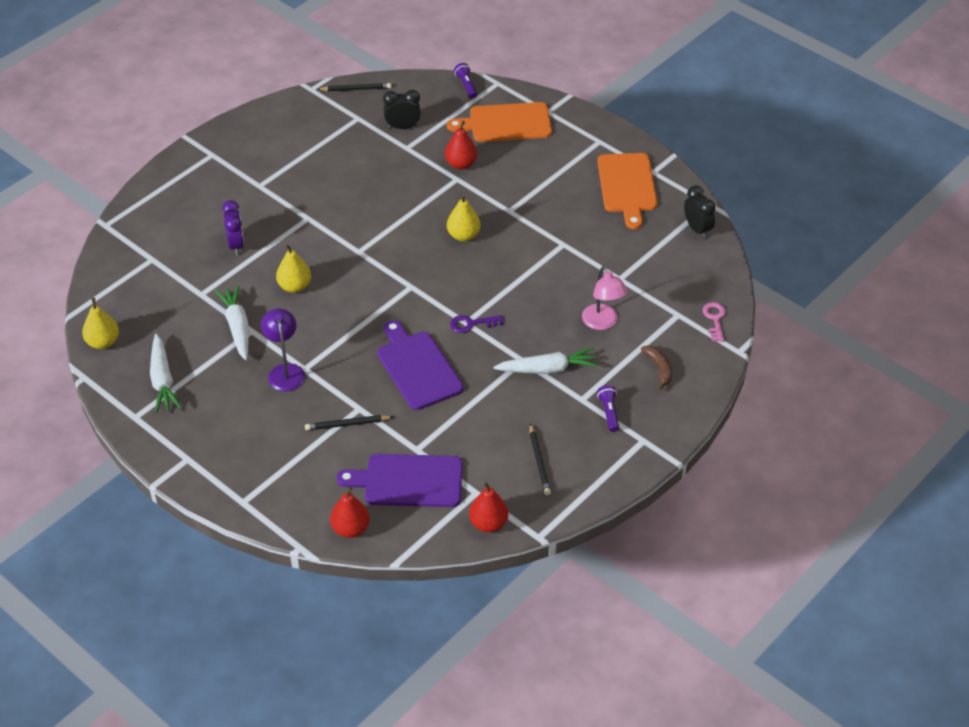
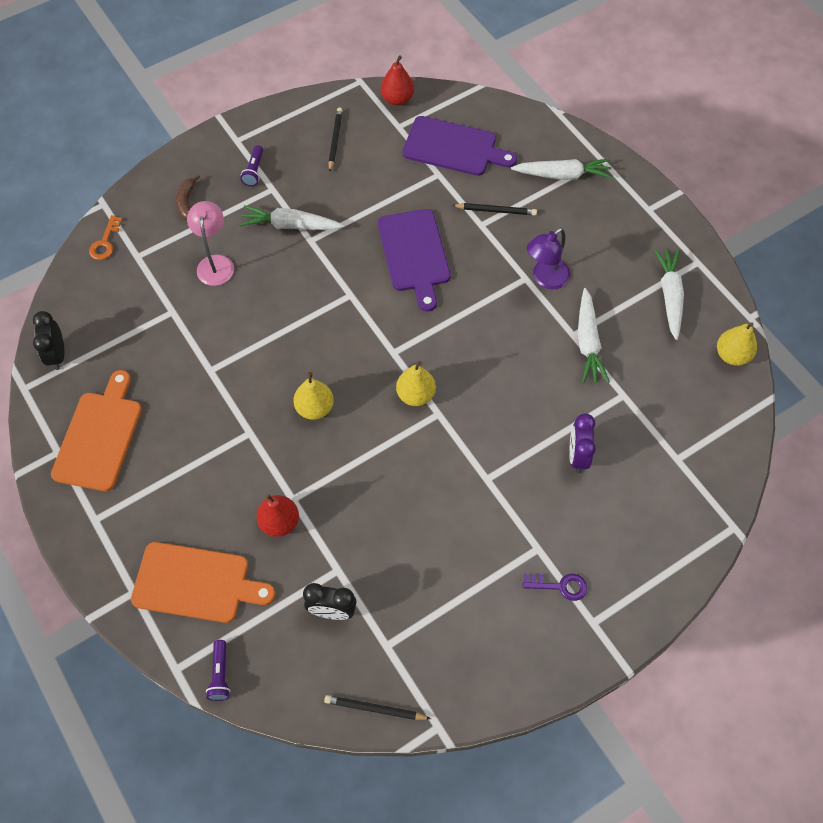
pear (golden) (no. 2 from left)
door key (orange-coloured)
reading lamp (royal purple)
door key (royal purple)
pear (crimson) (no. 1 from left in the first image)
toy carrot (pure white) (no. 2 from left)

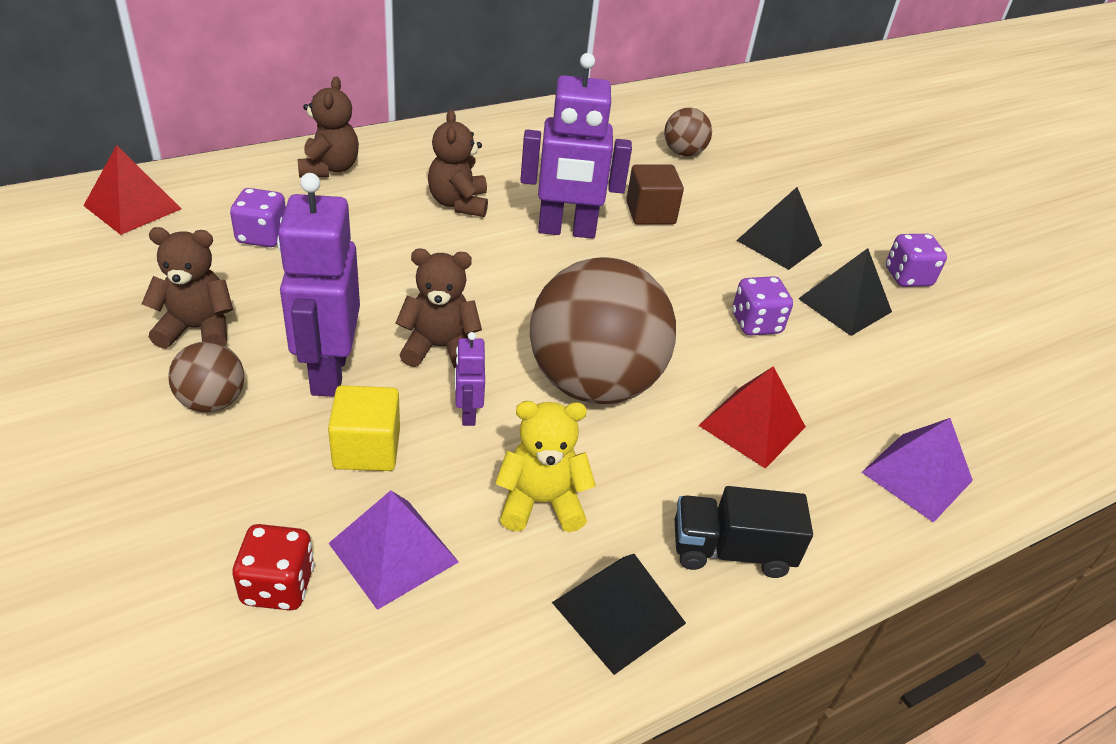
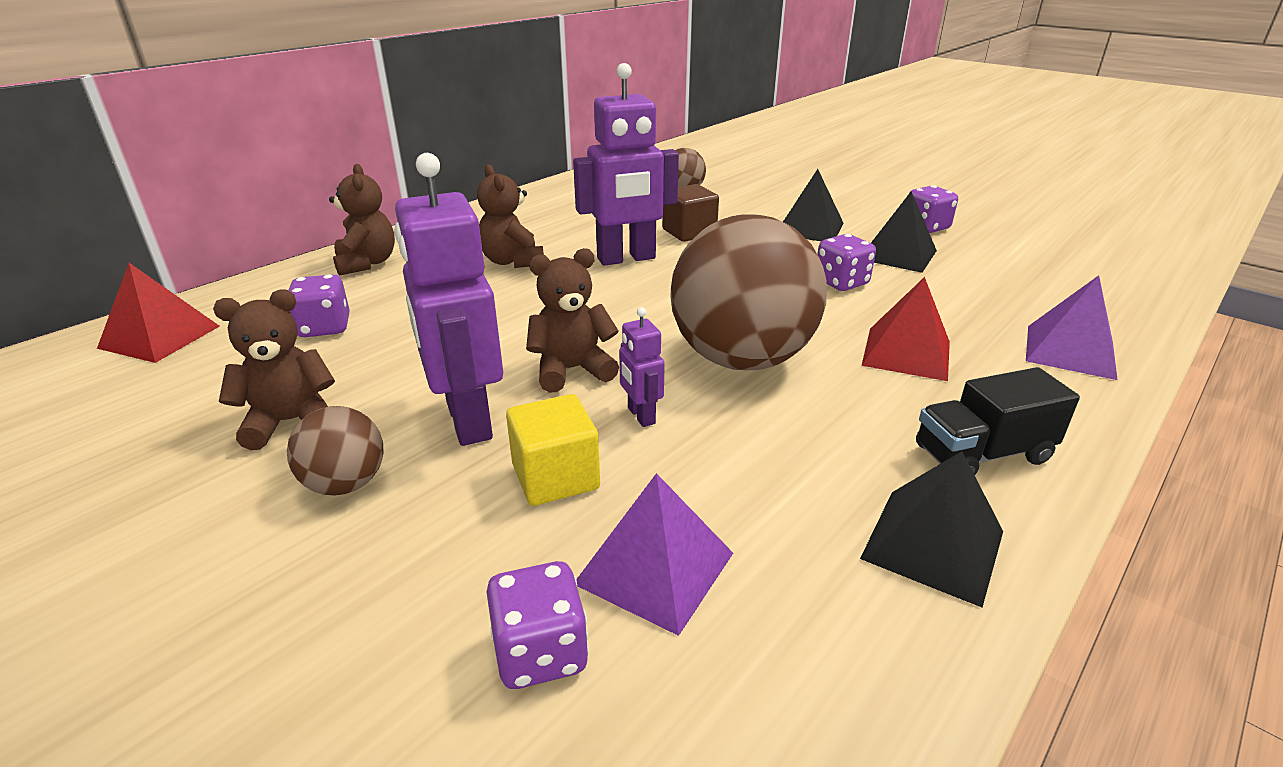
stuffed bear (golden)
game die (royal purple) (no. 2 from left)

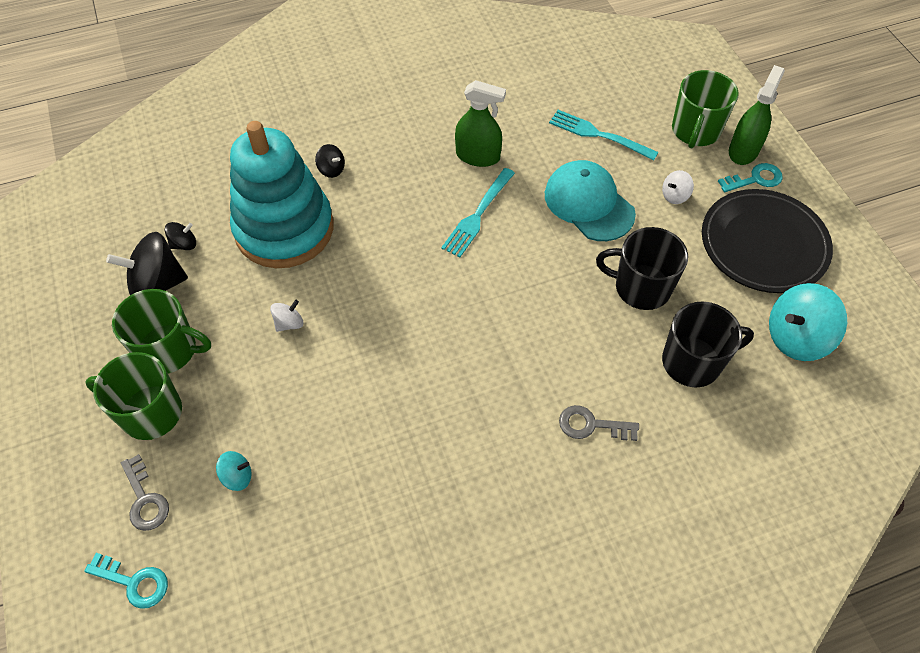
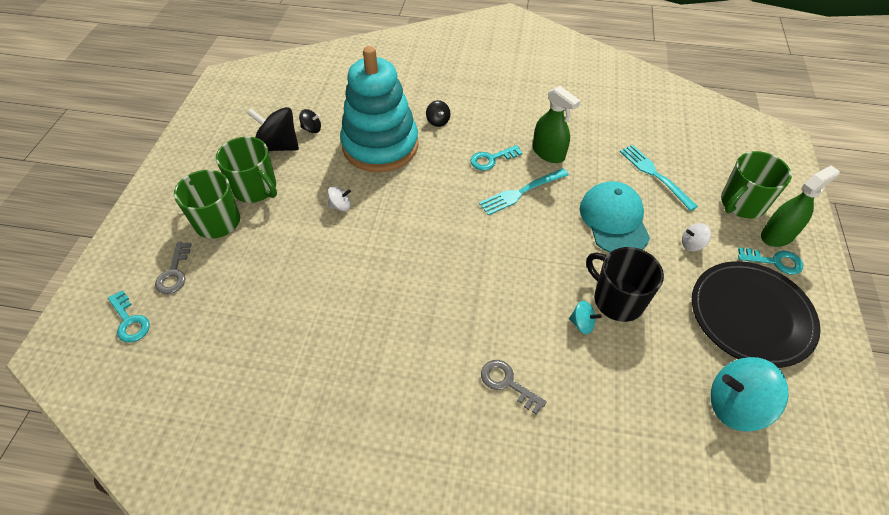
tea mug (jet-black) (no. 2 from left in the first image)
spinning top (aqua) (no. 1 from left)
door key (aqua) (no. 2 from left)

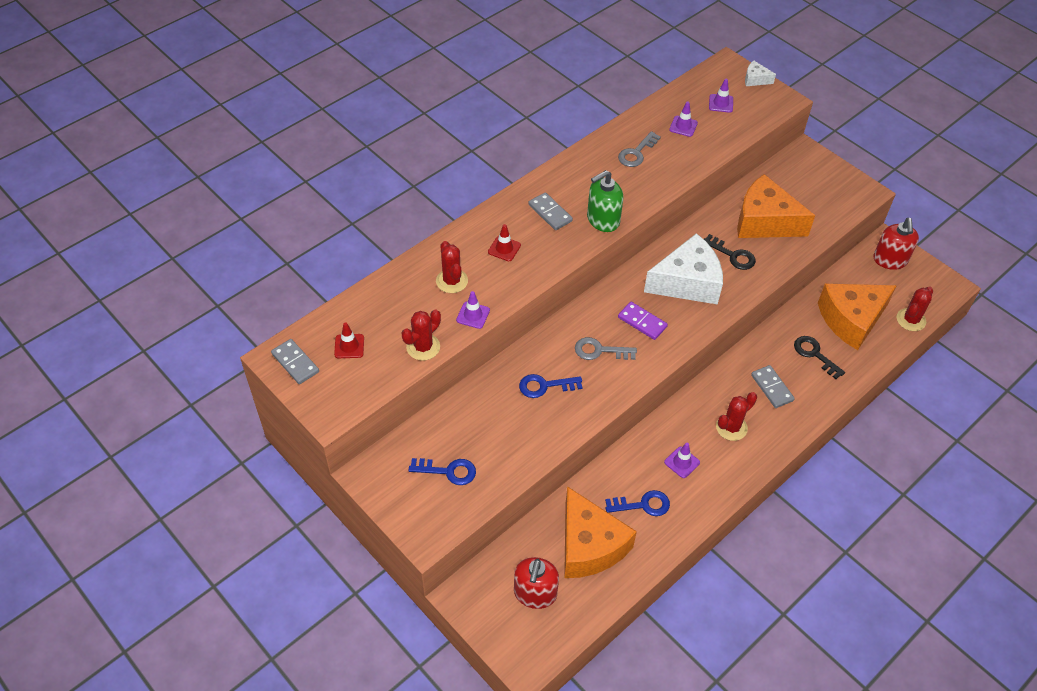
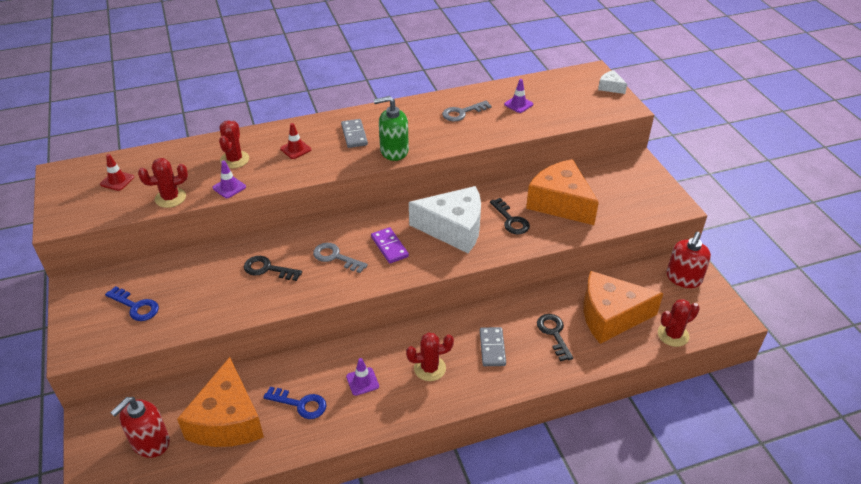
safety cone (royal purple) (no. 4 from left in the first image)
domino tile (ash-grey) (no. 1 from left in the first image)
door key (jet-black) (no. 1 from left)

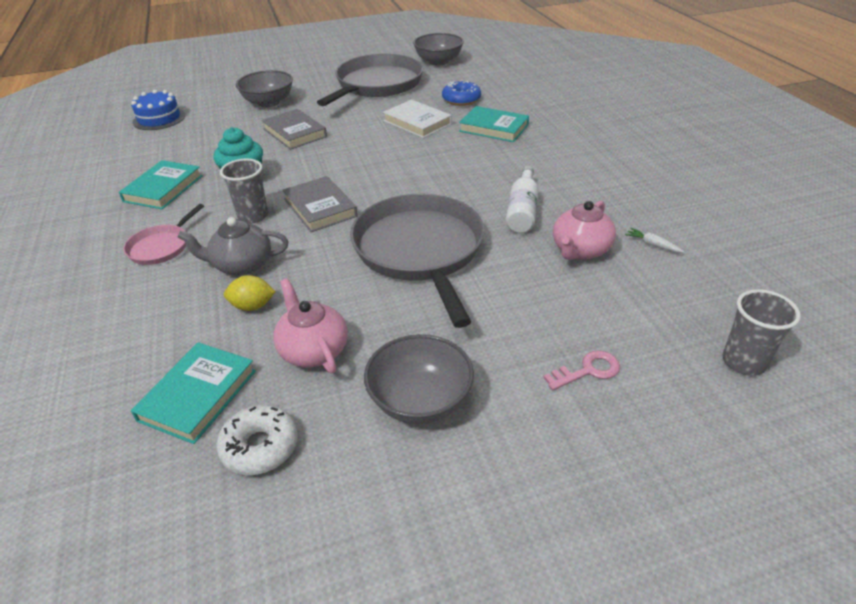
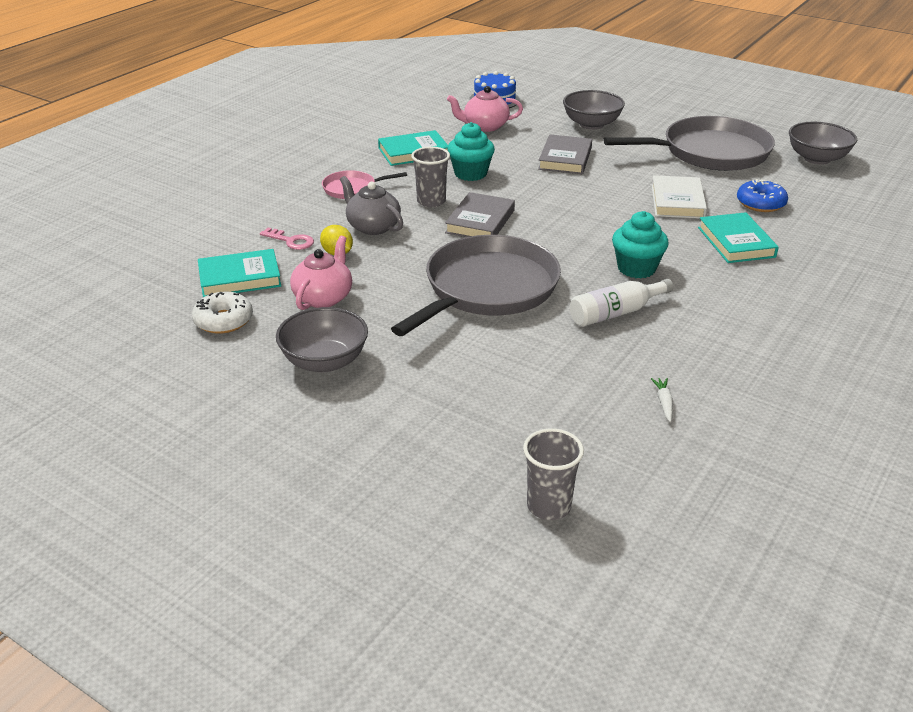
teapot (rosy) (no. 2 from left)
door key (rosy)
cupcake (aqua) (no. 2 from left)

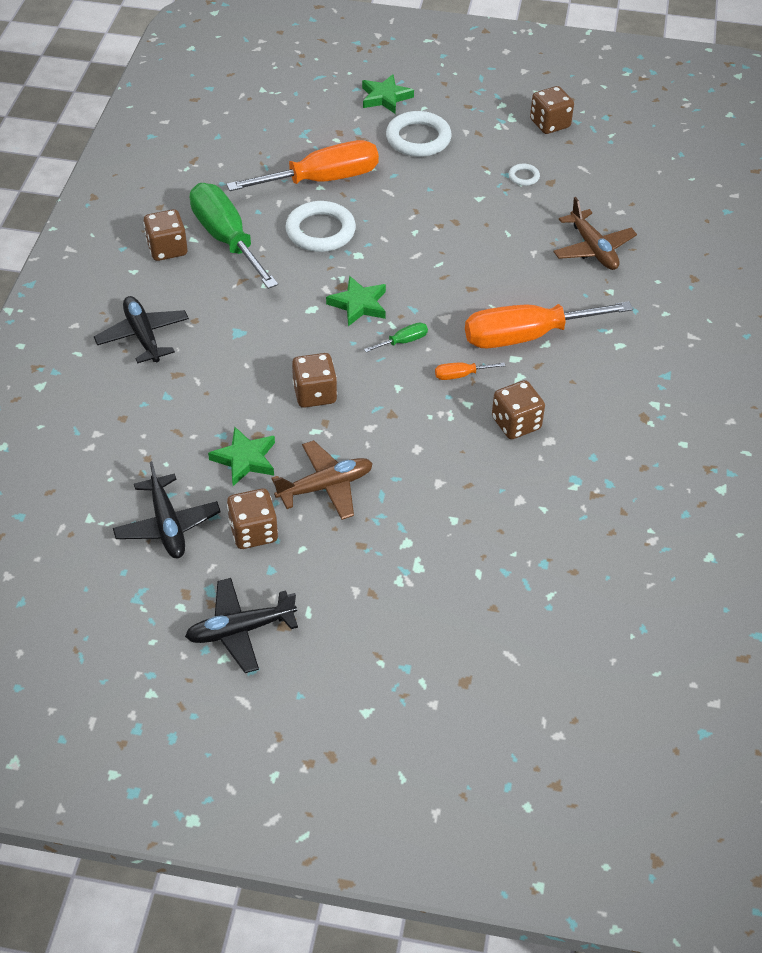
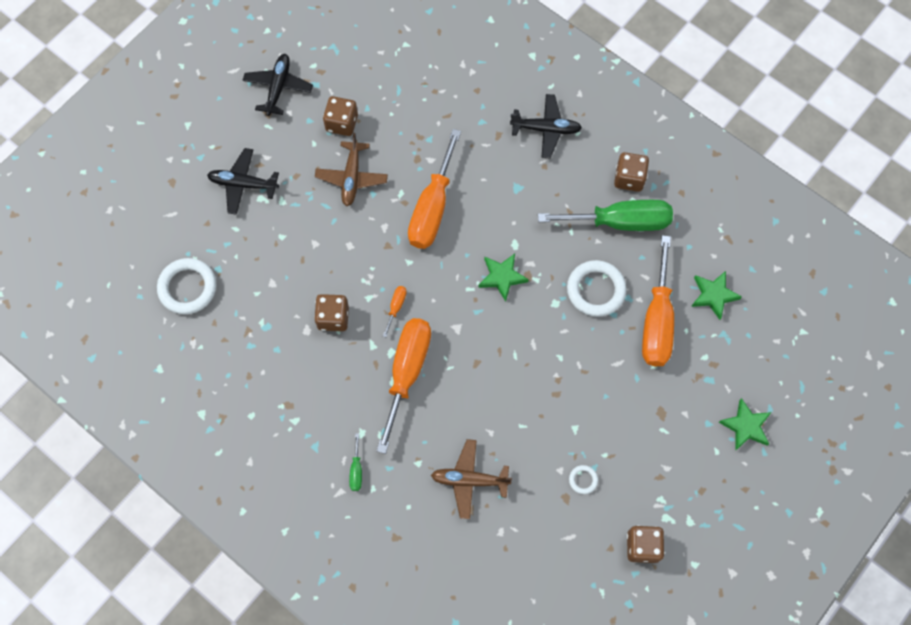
torus (pure white) (no. 1 from left)
hand screwdriver (emerald) (no. 1 from left)
hand screwdriver (orange-coloured) (no. 3 from left)
star shape (emerald) (no. 2 from left)
aeroplane (jet-black) (no. 1 from left)

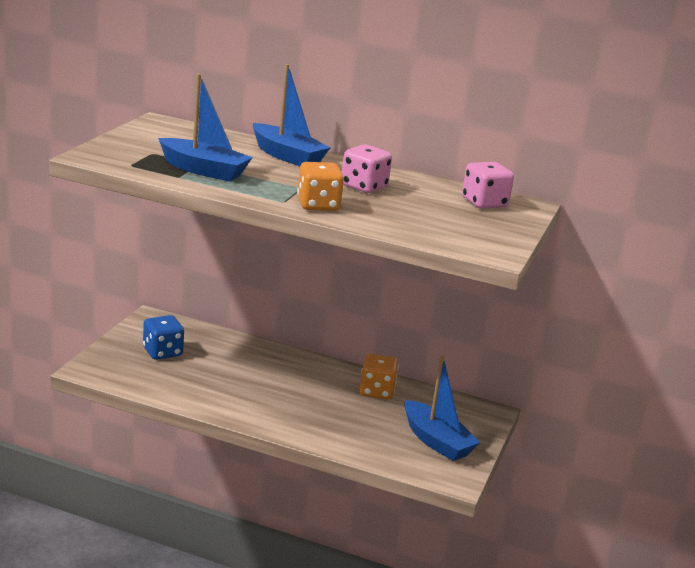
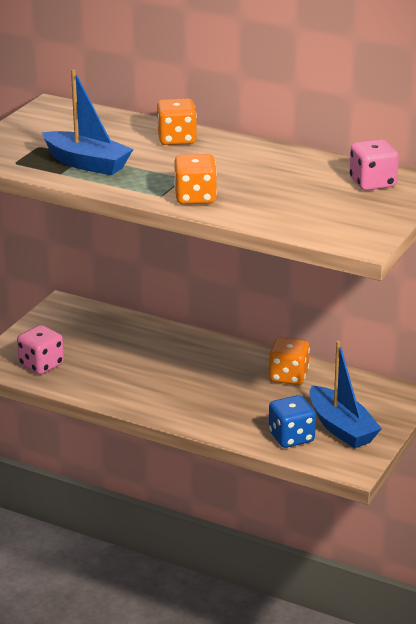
game die (orange-coloured) (no. 1 from left)
game die (rosy) (no. 1 from left)
game die (cobalt)

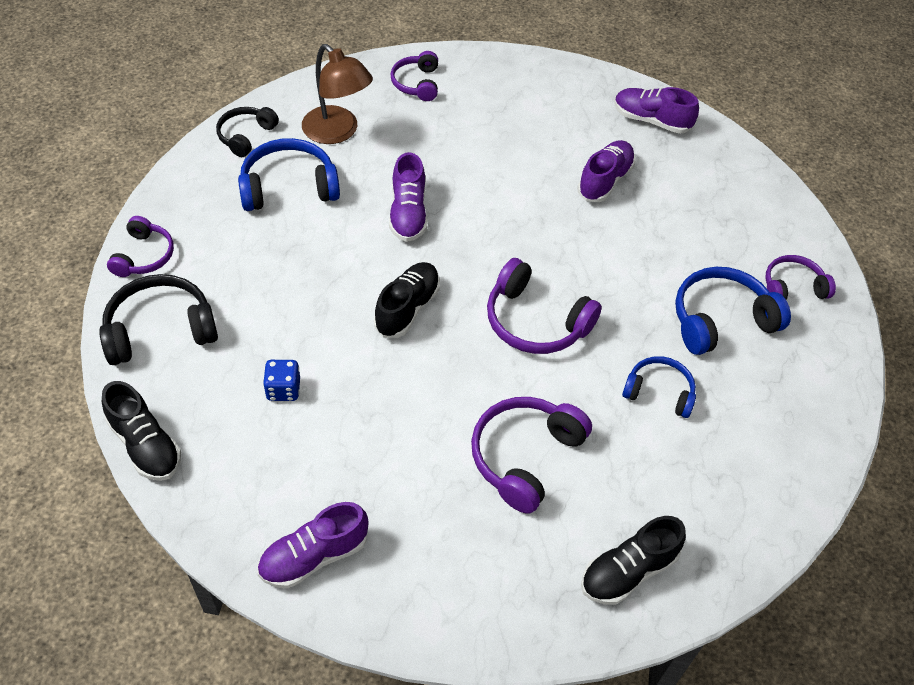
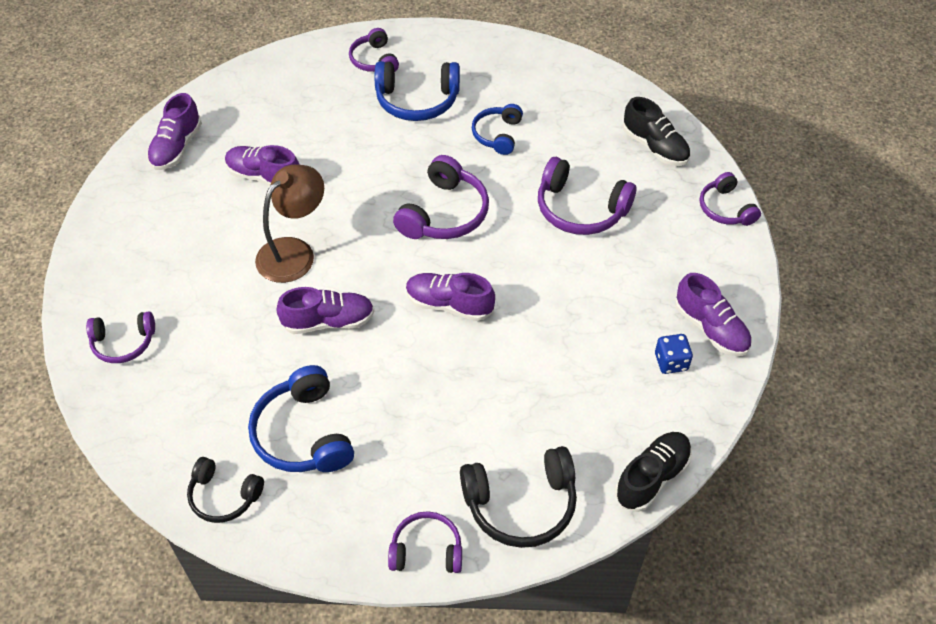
reading lamp (russet)
lace-up shoe (royal purple) (no. 4 from left)
over-ear headphones (cobalt) (no. 2 from left)
over-ear headphones (jet-black) (no. 2 from left)
game die (cobalt)
over-ear headphones (royal purple) (no. 6 from left)

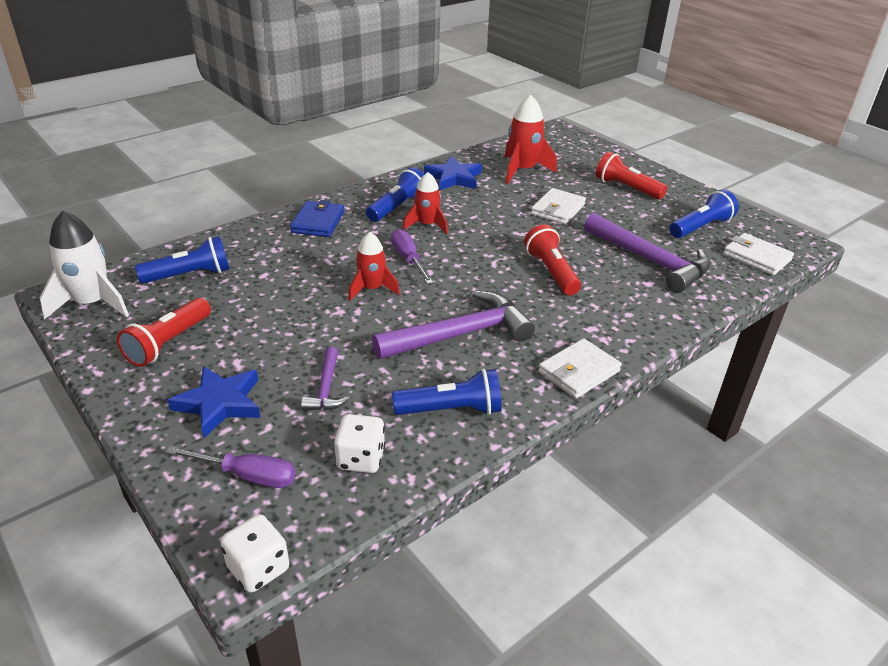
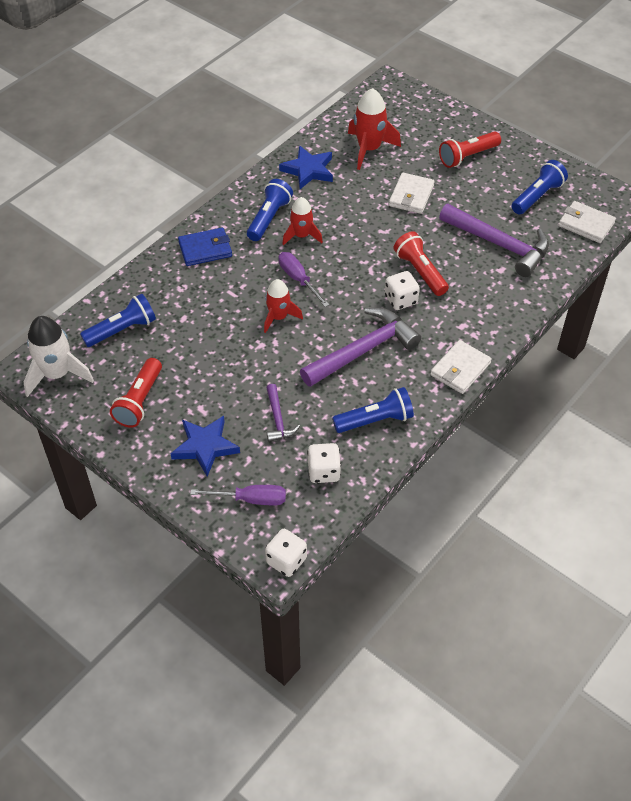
pocket torch (crimson) (no. 3 from left)
wallet (cobalt)
game die (pure white) (no. 3 from left)

